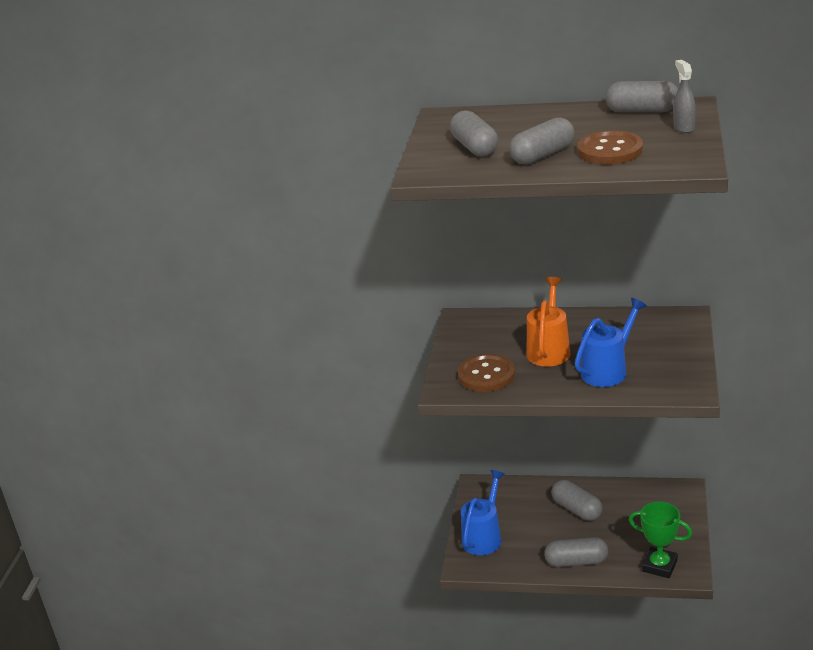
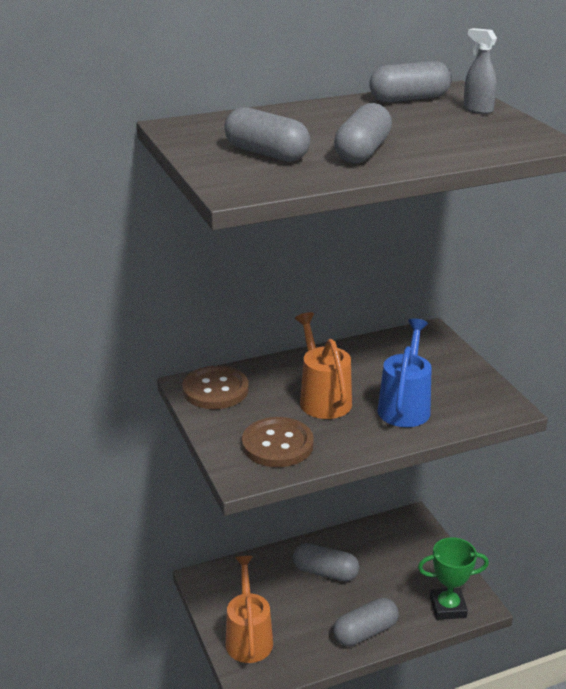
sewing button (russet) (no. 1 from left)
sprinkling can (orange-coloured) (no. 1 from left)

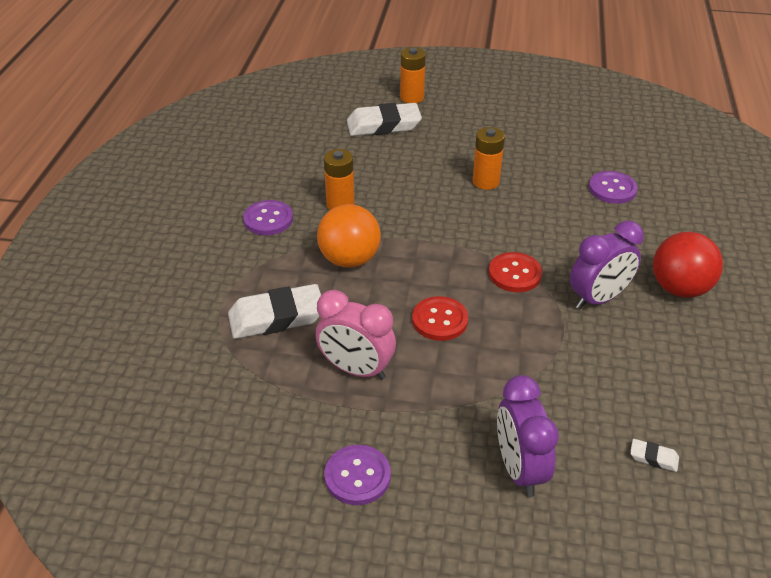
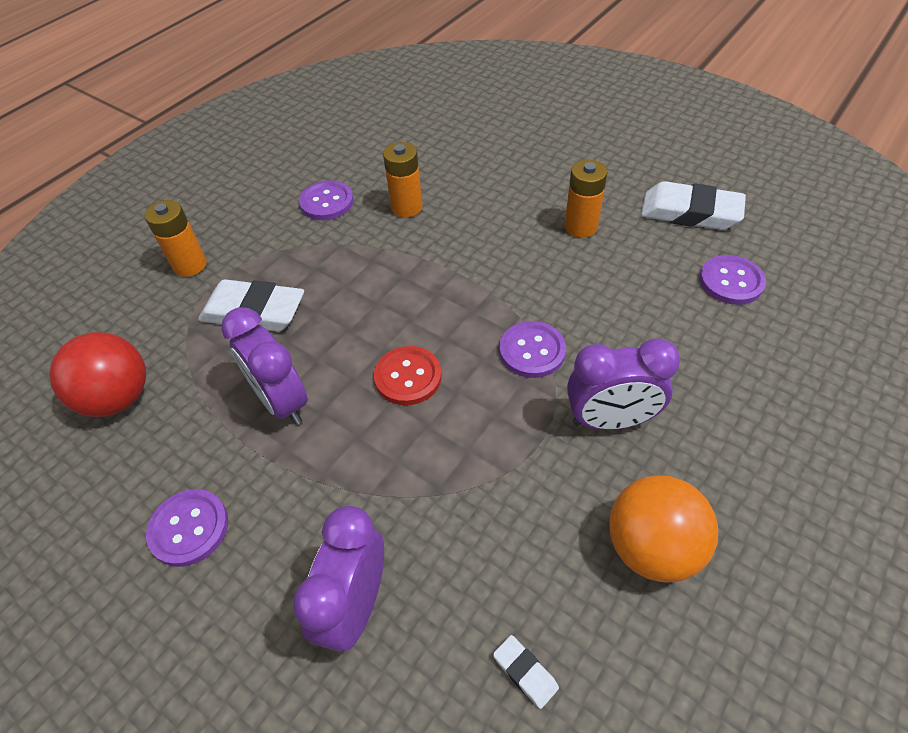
battery (orange-coloured) (no. 1 from left)
eraser (pure white) (no. 3 from left)
play ball (orange-coloured)
play ball (crimson)
sewing button (royal purple) (no. 3 from left)
bedside clock (royal purple) (no. 1 from left)

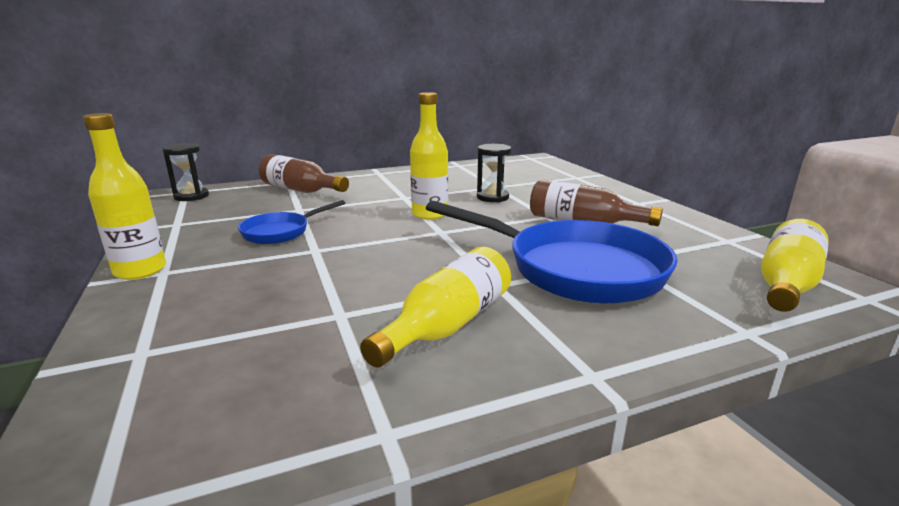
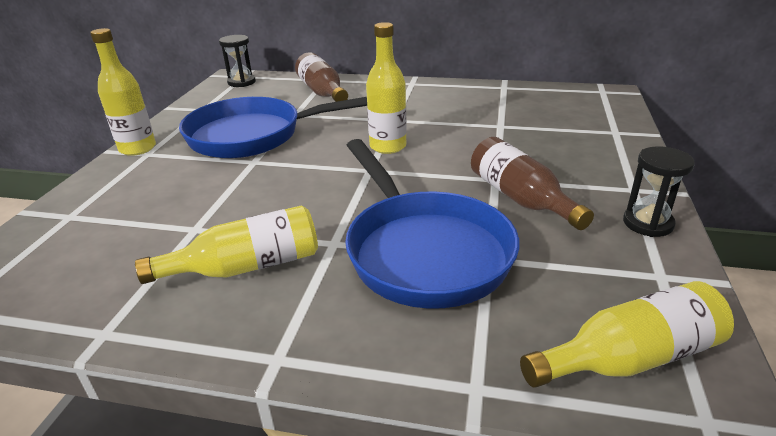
hourglass (jet-black) (no. 2 from left)
frying pan (cobalt) (no. 1 from left)

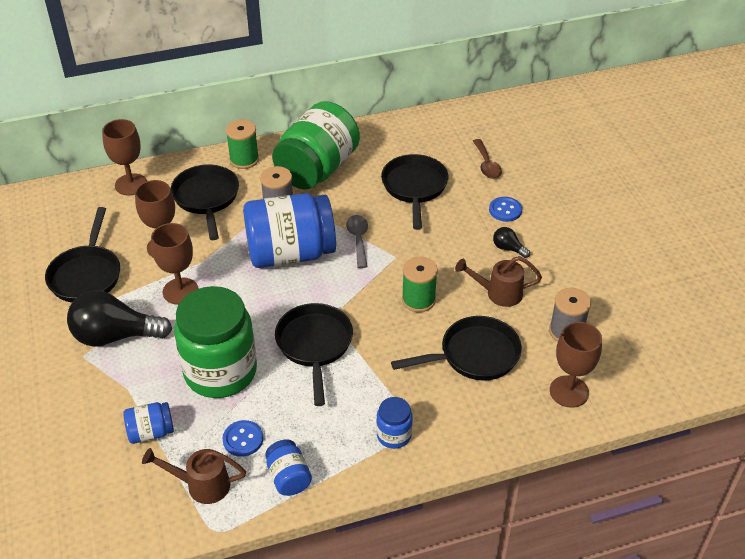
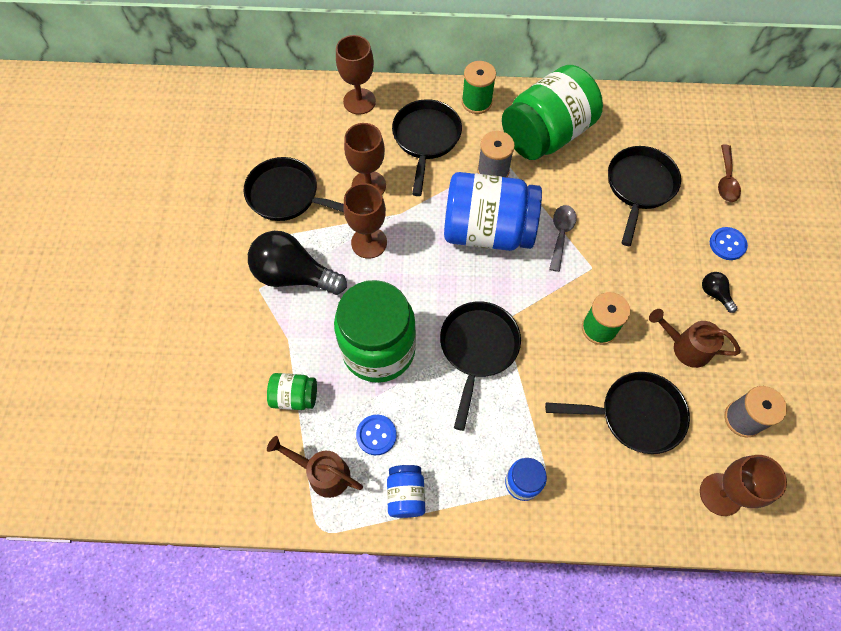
frying pan (jet-black) (no. 1 from left)
preserve jar (emerald) (no. 1 from left)

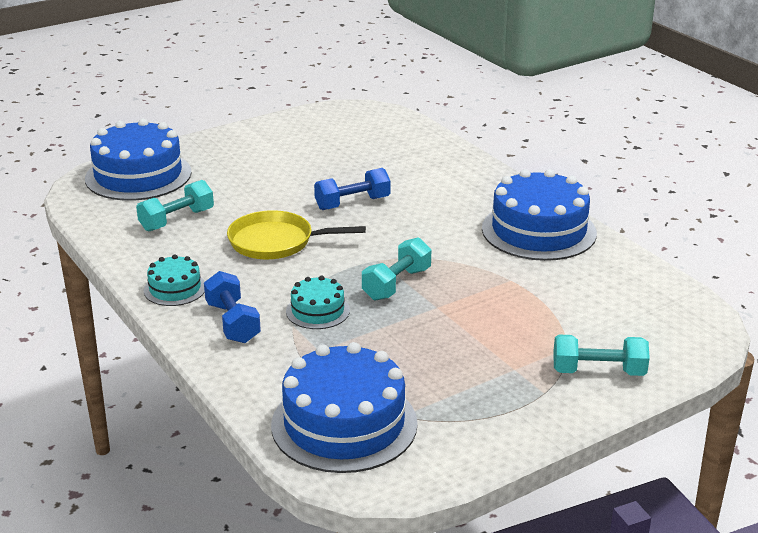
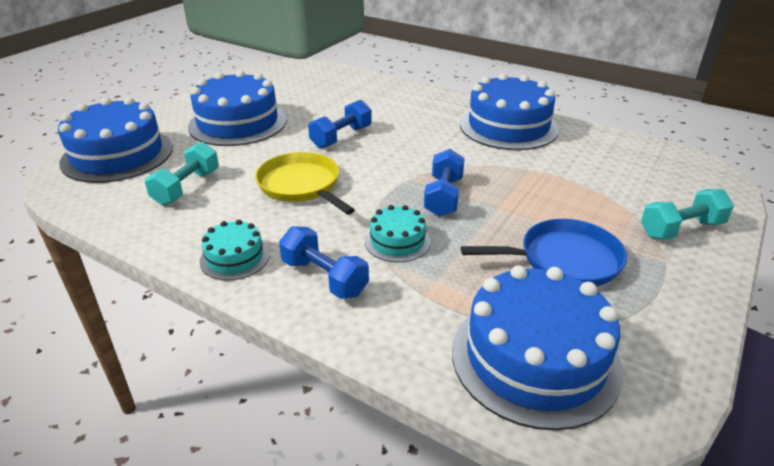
frying pan (golden)
dumbbell (cobalt) (no. 3 from left)
layer cake (cobalt) (no. 2 from left)
frying pan (cobalt)

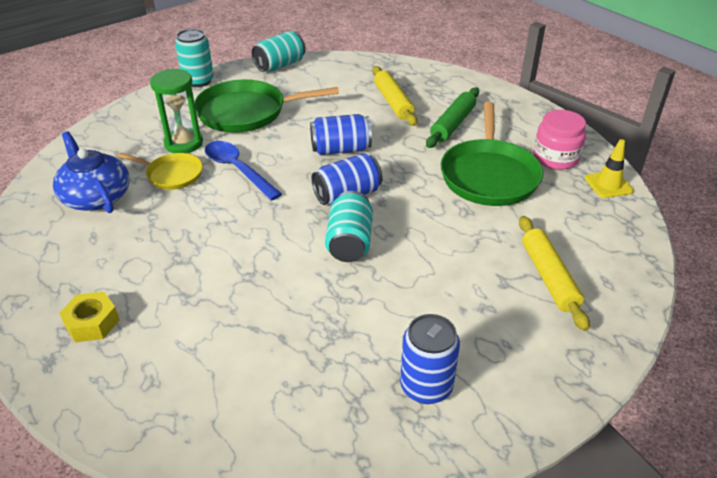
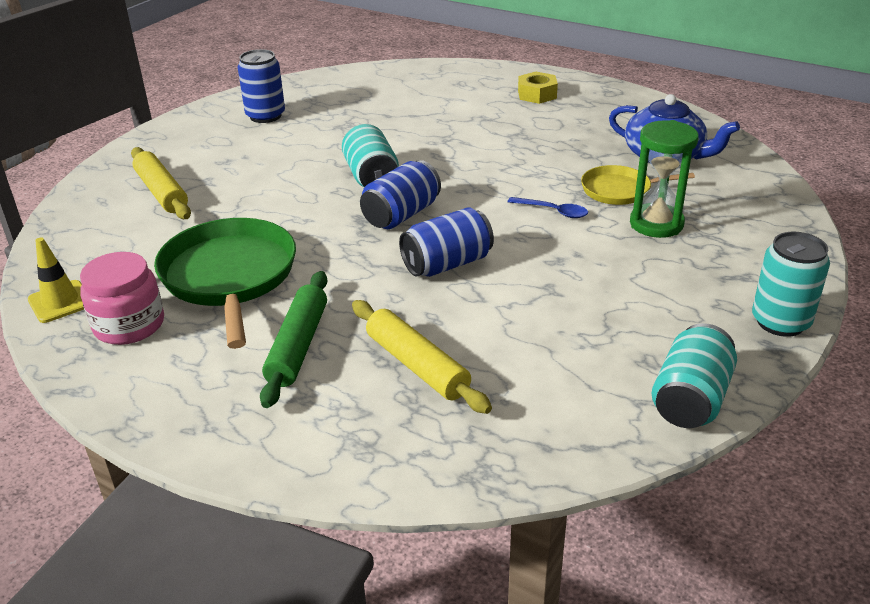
frying pan (emerald) (no. 1 from left in the first image)
teaspoon (cobalt)

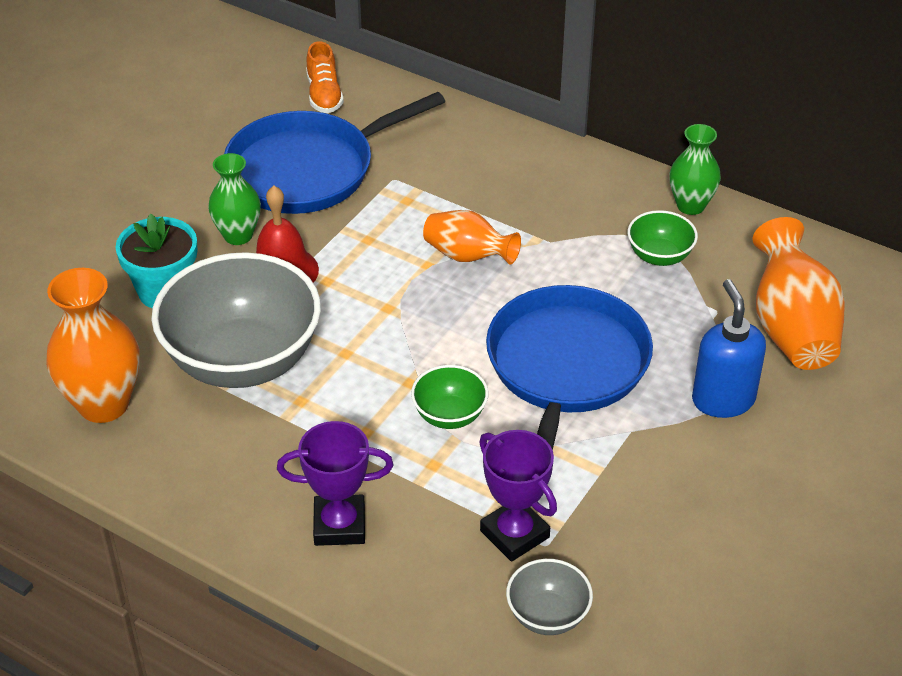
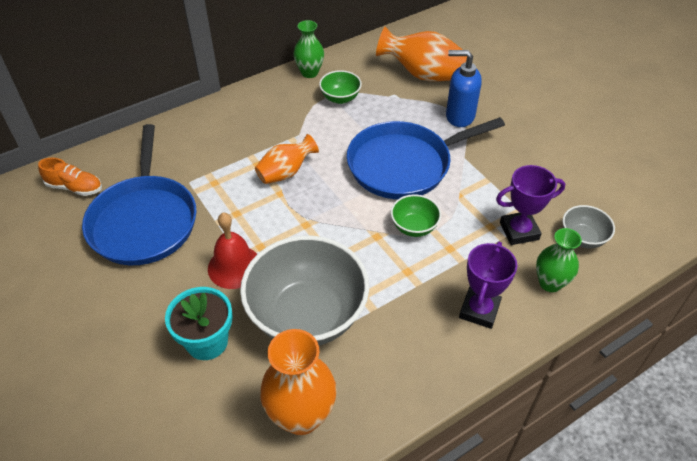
tall vase (emerald) (no. 2 from left)
frying pan (cobalt) (no. 2 from left)

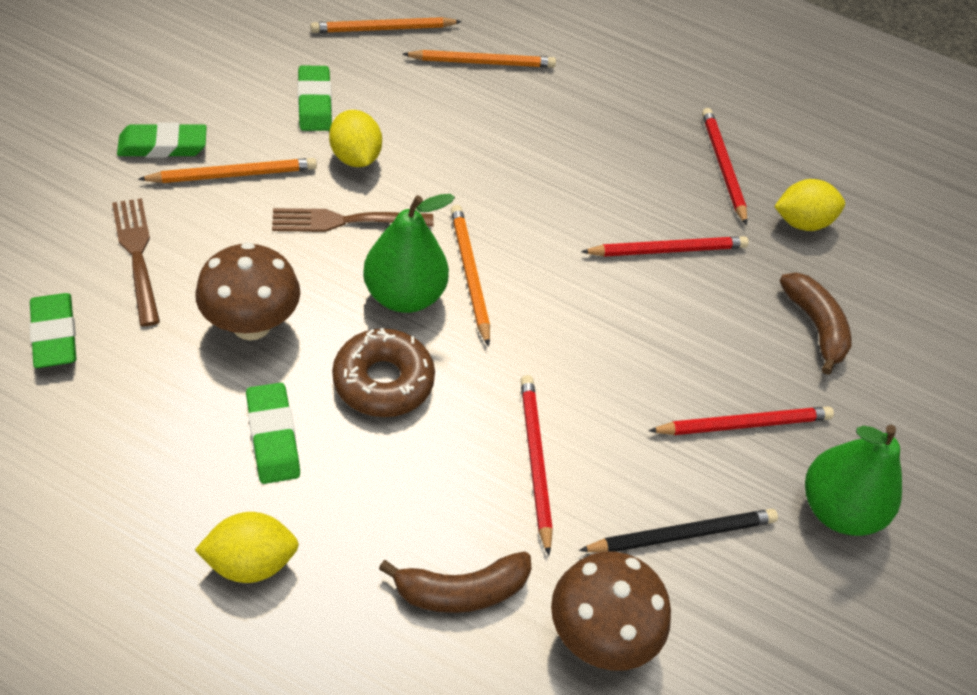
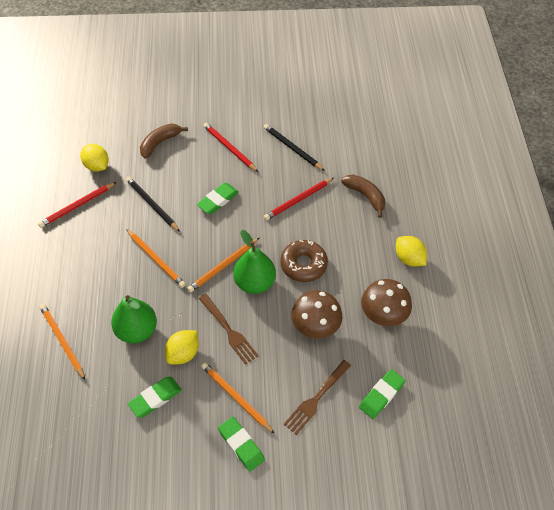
pencil (orange-coloured) (no. 2 from left)
pencil (jet-black) (no. 1 from left)
eraser (emerald) (no. 2 from left)
pear (emerald) (no. 1 from left)
fungus (russet) (no. 2 from left)

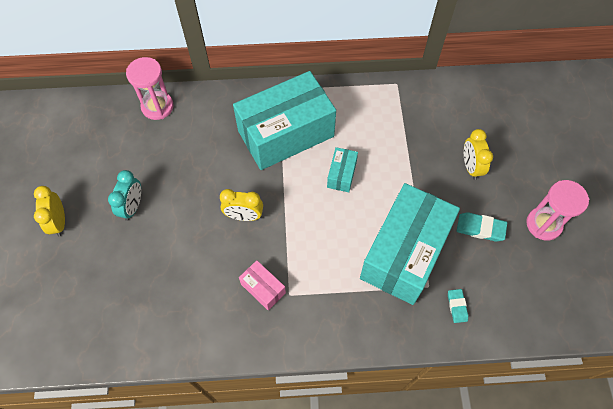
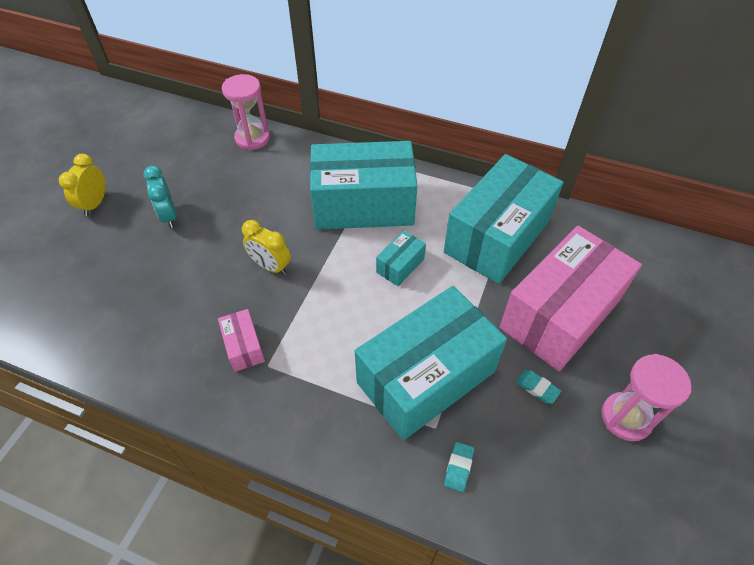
box (rosy) (no. 2 from left)
bedside clock (aqua)
eraser (aqua) (no. 2 from left)
box (aqua) (no. 4 from left)

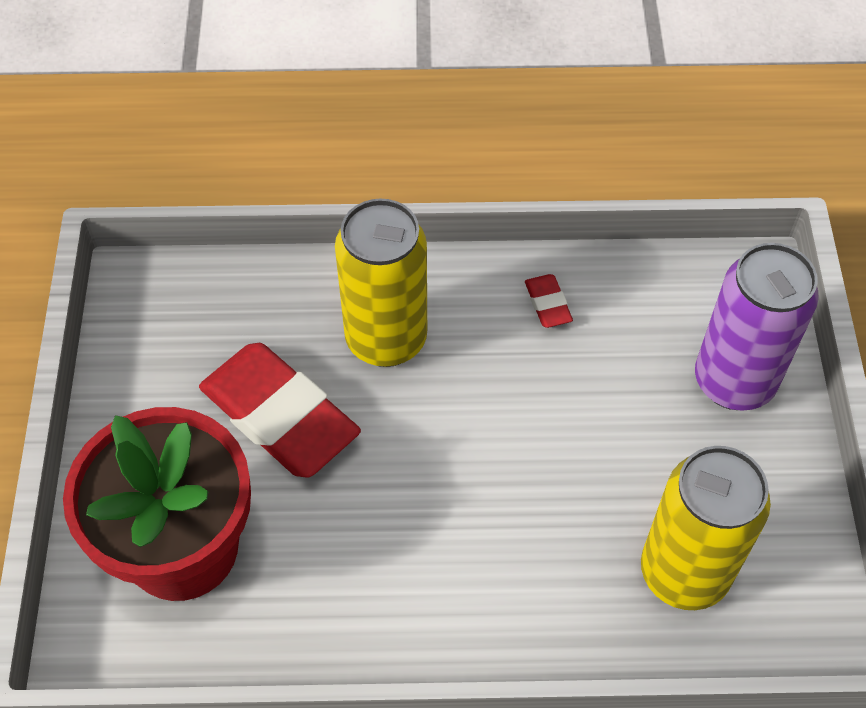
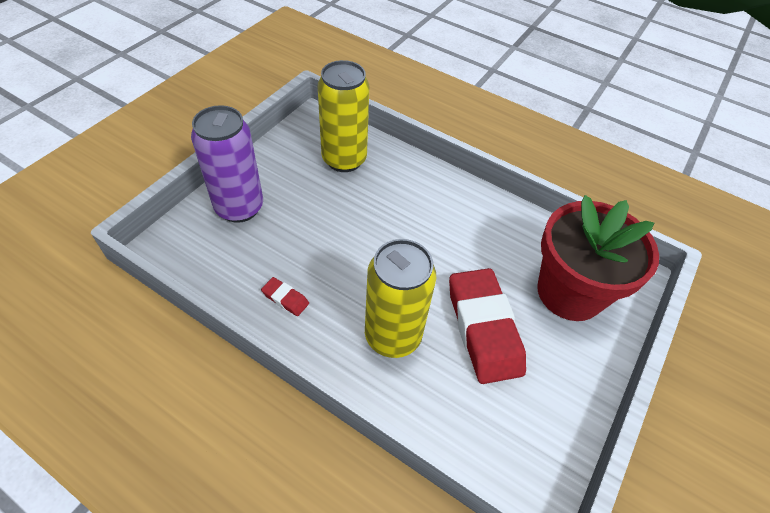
eraser (crimson) (no. 1 from left)

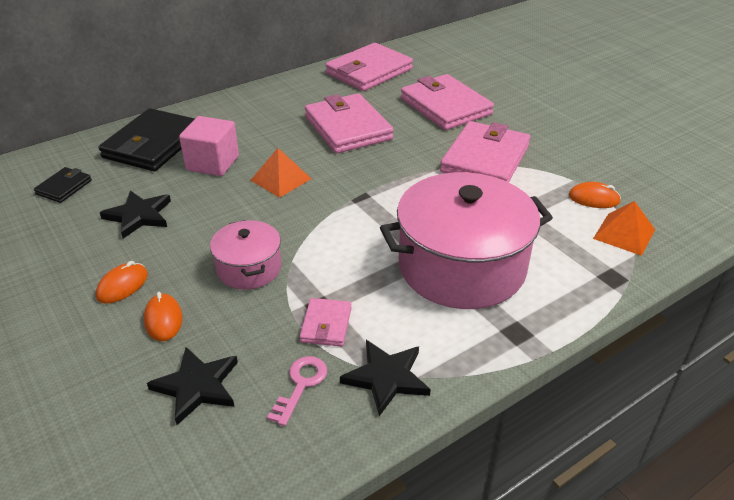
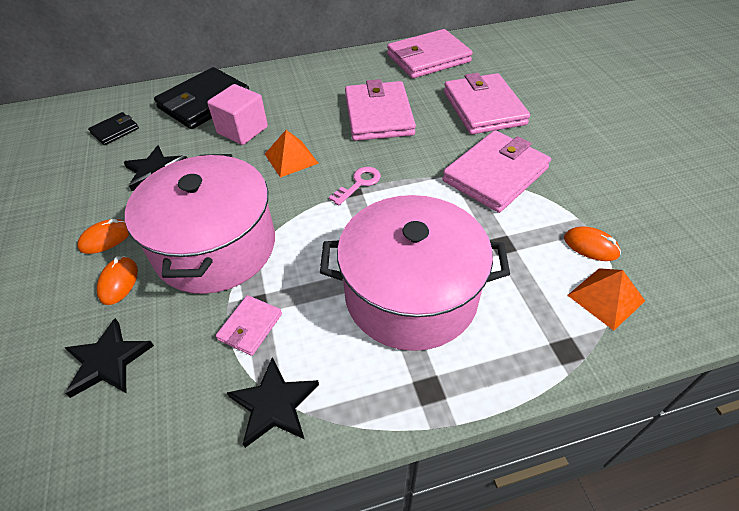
cooking pot (rosy) (no. 1 from left)
door key (rosy)

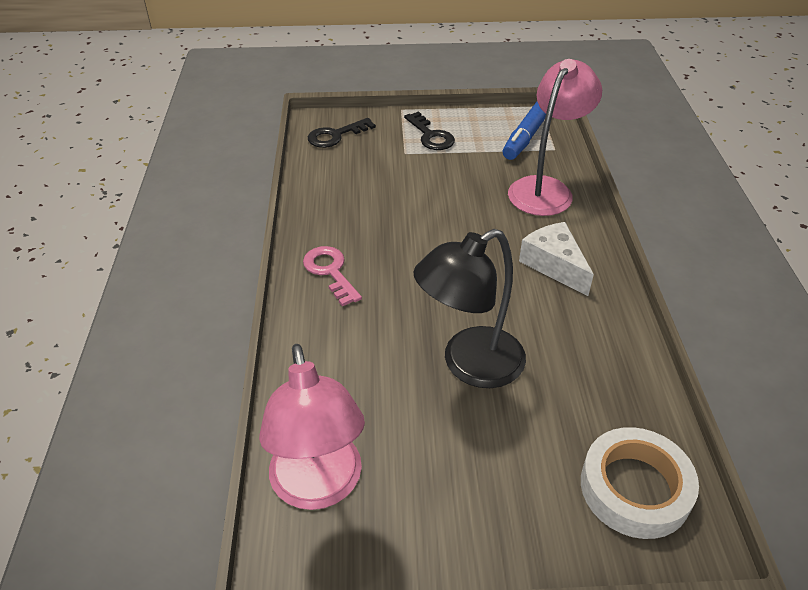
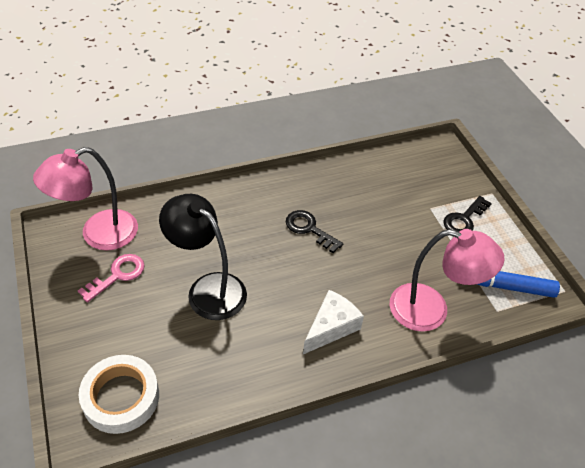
door key (jet-black) (no. 1 from left)
door key (rosy)

